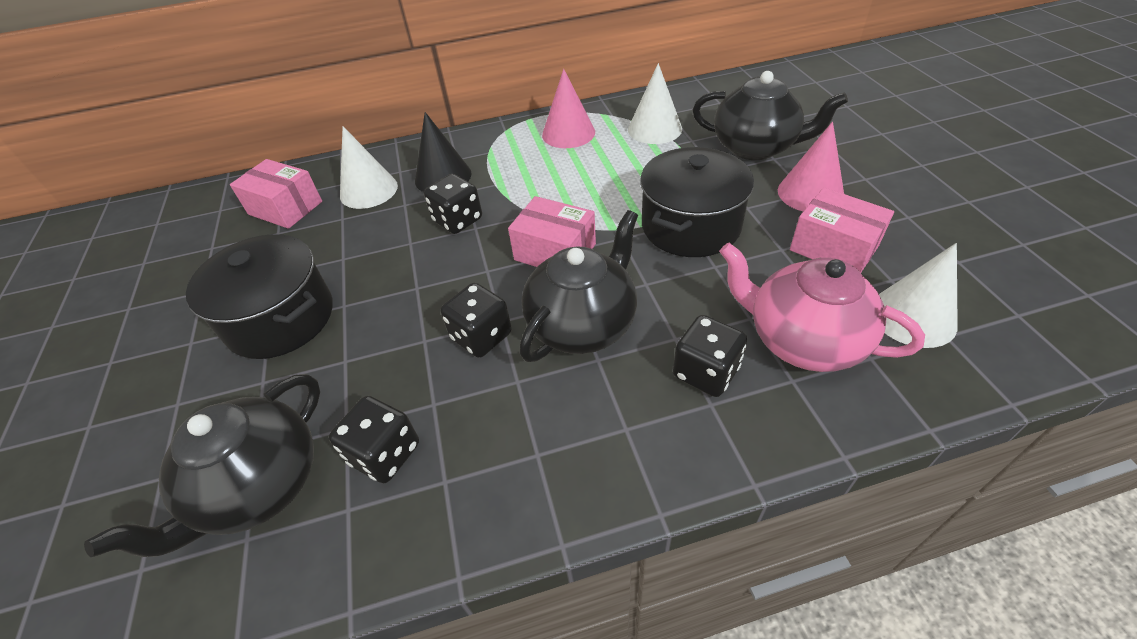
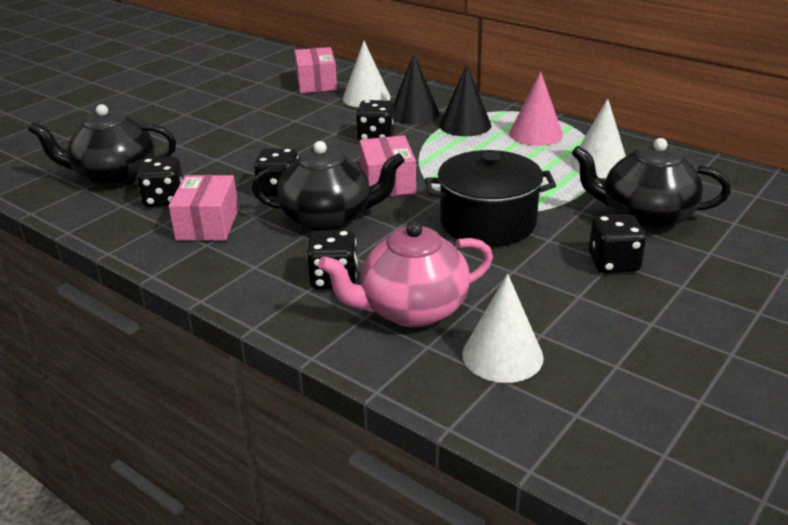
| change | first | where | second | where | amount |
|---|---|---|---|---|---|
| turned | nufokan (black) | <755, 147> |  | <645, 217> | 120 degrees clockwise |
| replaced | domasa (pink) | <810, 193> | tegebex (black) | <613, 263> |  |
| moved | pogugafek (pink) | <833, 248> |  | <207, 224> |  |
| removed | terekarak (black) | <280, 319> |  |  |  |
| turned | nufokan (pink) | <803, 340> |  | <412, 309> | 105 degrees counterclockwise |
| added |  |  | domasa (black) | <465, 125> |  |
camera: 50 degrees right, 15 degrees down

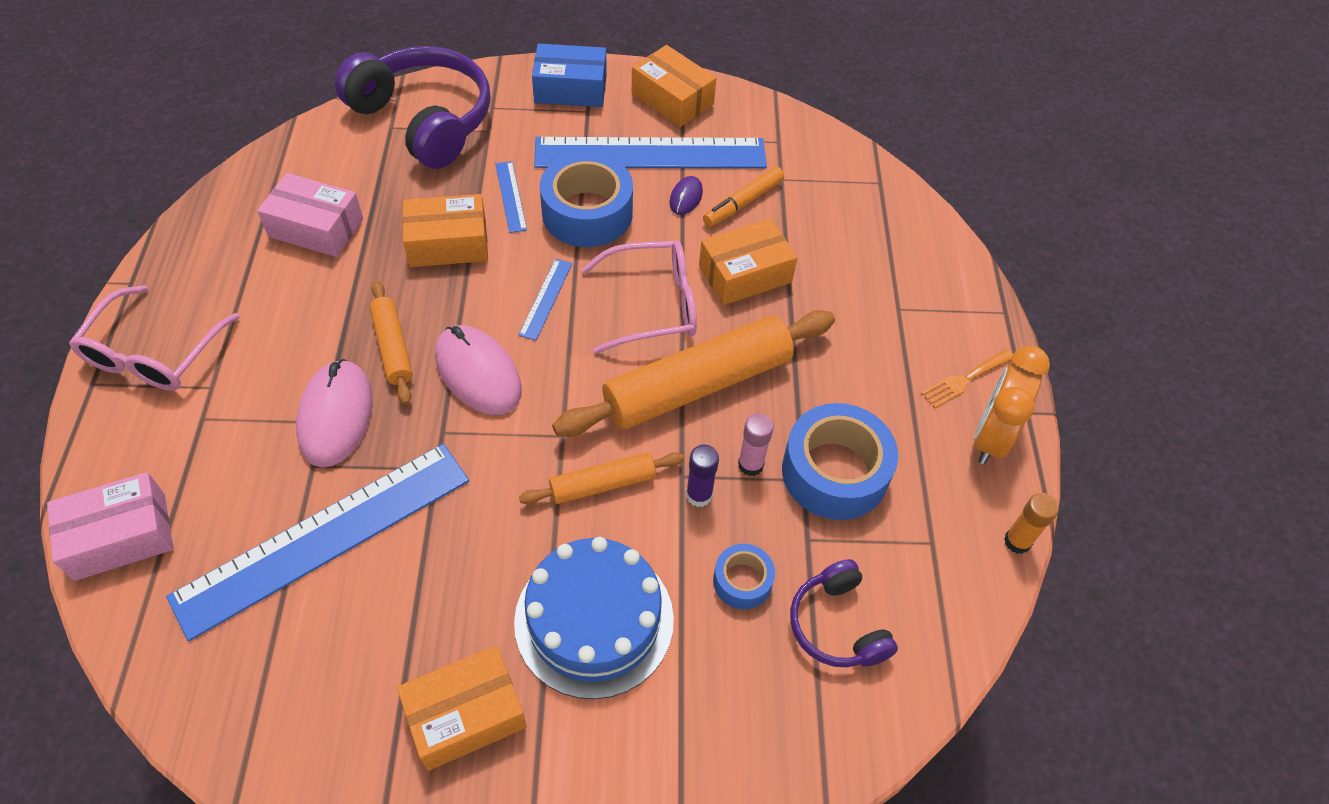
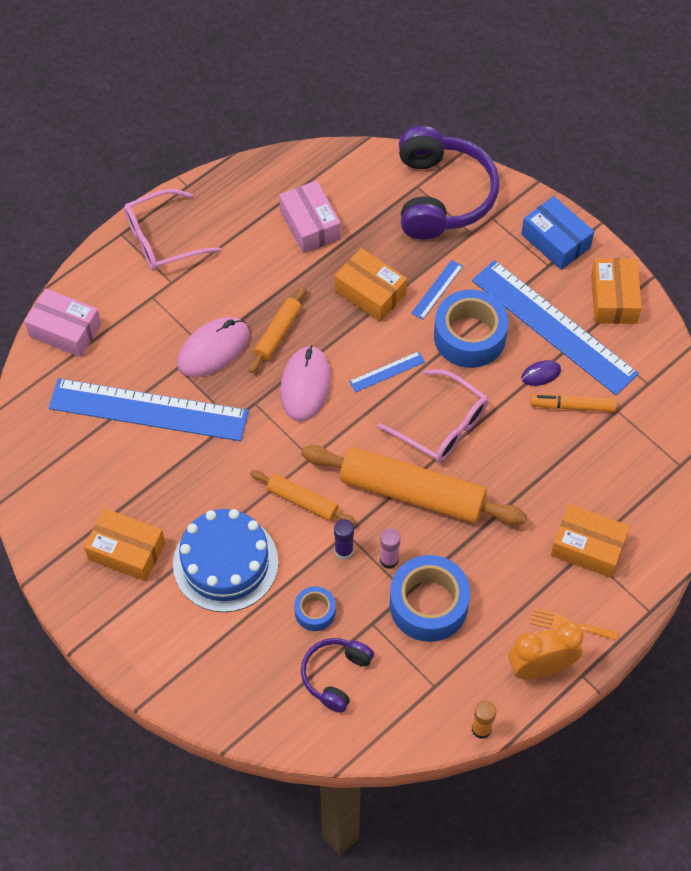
| change | first | where | second | where | amount |
|---|---|---|---|---|---|
| moved | pogugafek (orange) | <745, 274> |  | <588, 547> |  |
camera: 50 degrees right, 5 degrees up

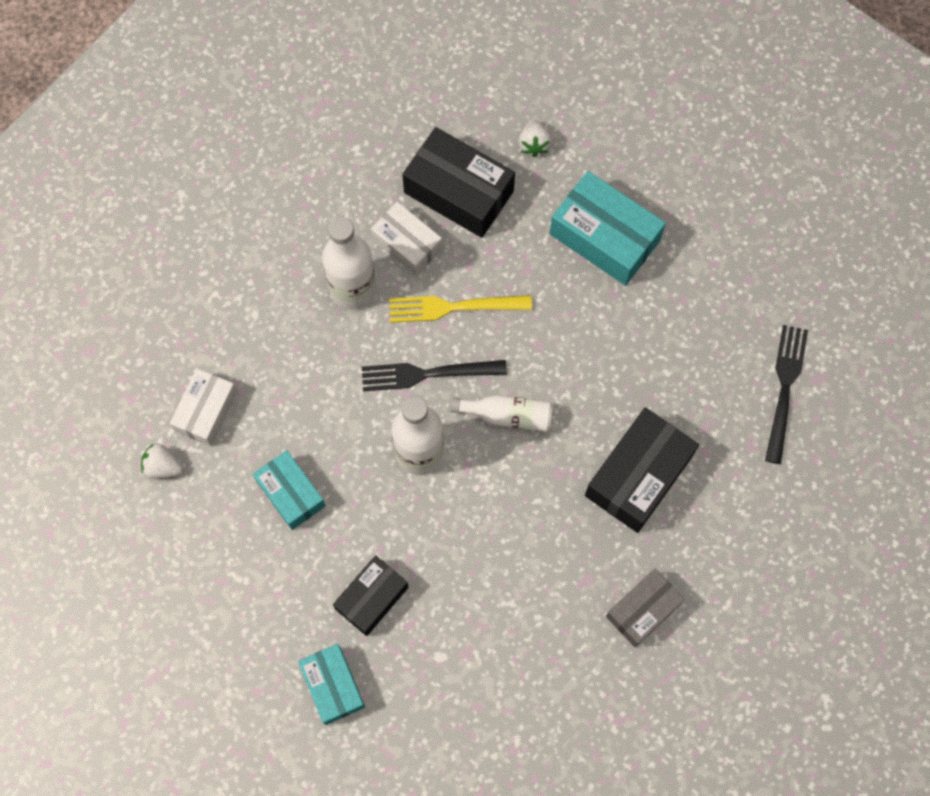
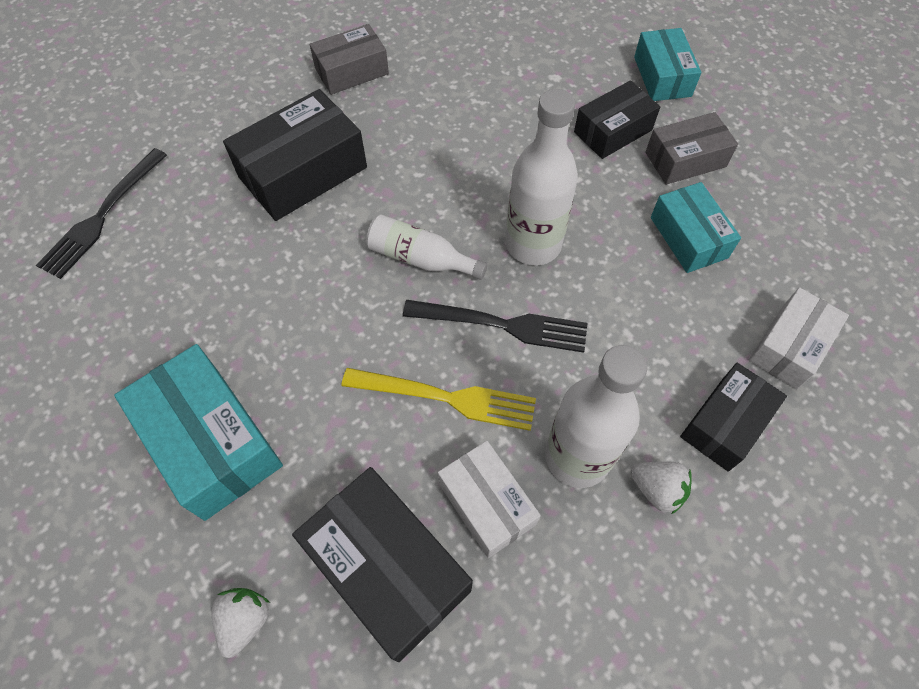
| change | first | where | second | where | amount |
|---|---|---|---|---|---|
| moved | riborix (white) | <163, 467> |  | <657, 489> |  |
| added |  |  | pogugafek (grey) | <685, 159> |  |
| added |  |  | pogugafek (black) | <725, 423> |  |
camera: 165 degrees left, 10 degrees down

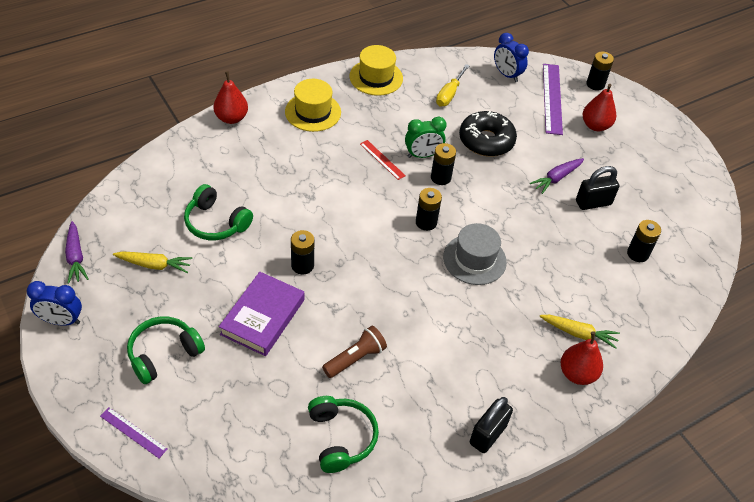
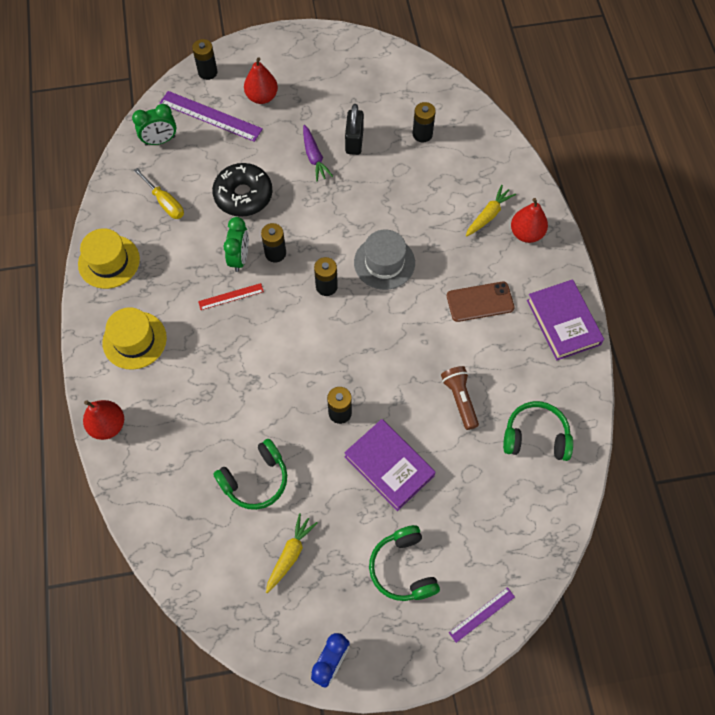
| change | first | where | second | where | amount |
|---|---|---|---|---|---|
| recoloured | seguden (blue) | <506, 75> | seguden (green) | <160, 141> |  |
| removed | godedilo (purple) | <76, 257> |  |  |  |
| replaced | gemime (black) | <488, 434> | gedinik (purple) | <563, 322> |  |
| added |  |  | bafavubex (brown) | <480, 302> |  |
camera: 65 degrees left, 15 degrees up

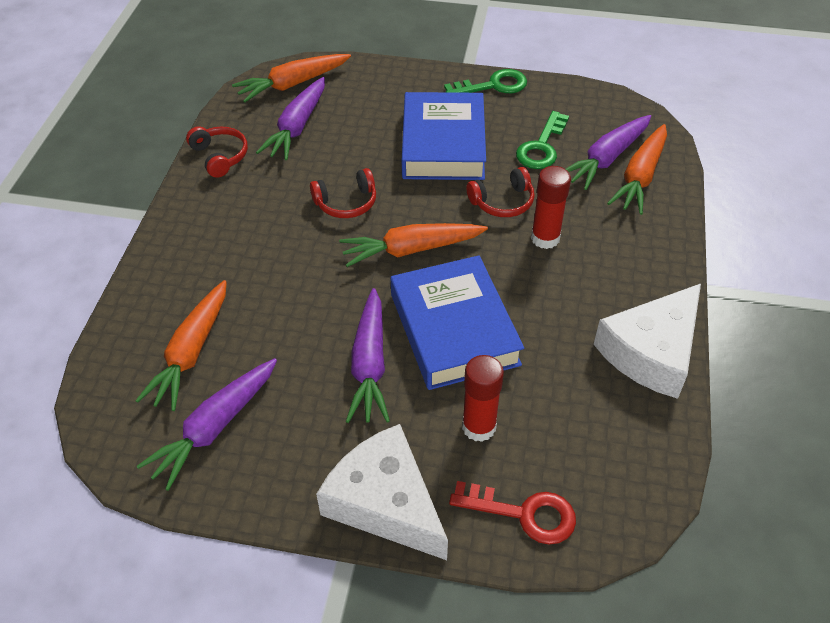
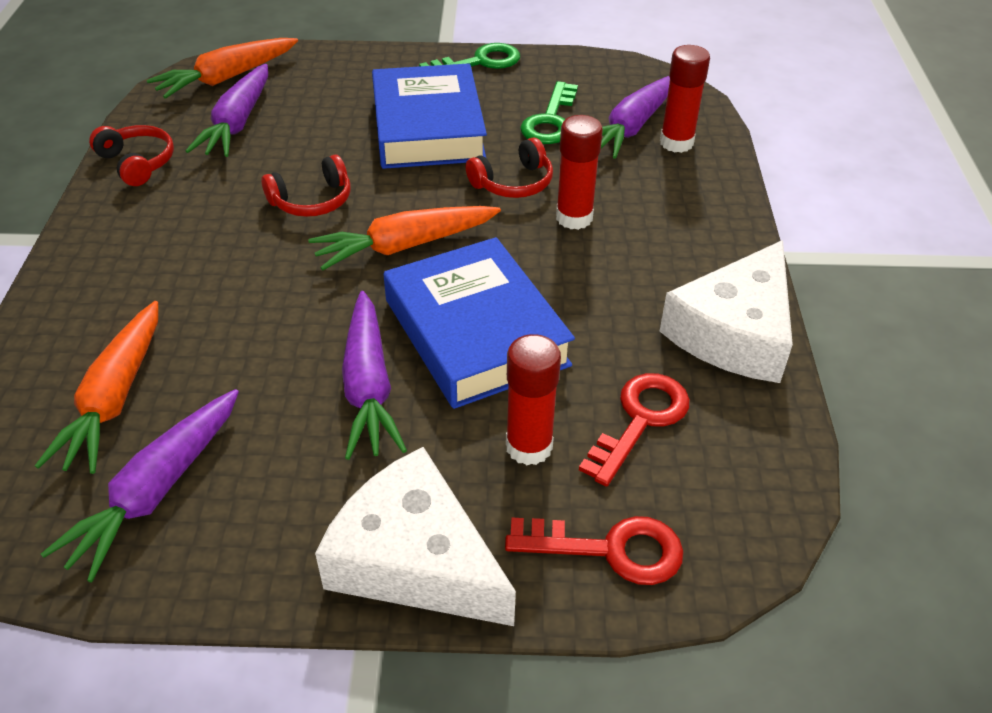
| change | first | where | second | where | amount |
|---|---|---|---|---|---|
| replaced | godedilo (orange) | <640, 177> | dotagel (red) | <676, 143> |  |
| added |  |  | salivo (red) | <640, 420> |  |
camera: 10 degrees left, 5 degrees down

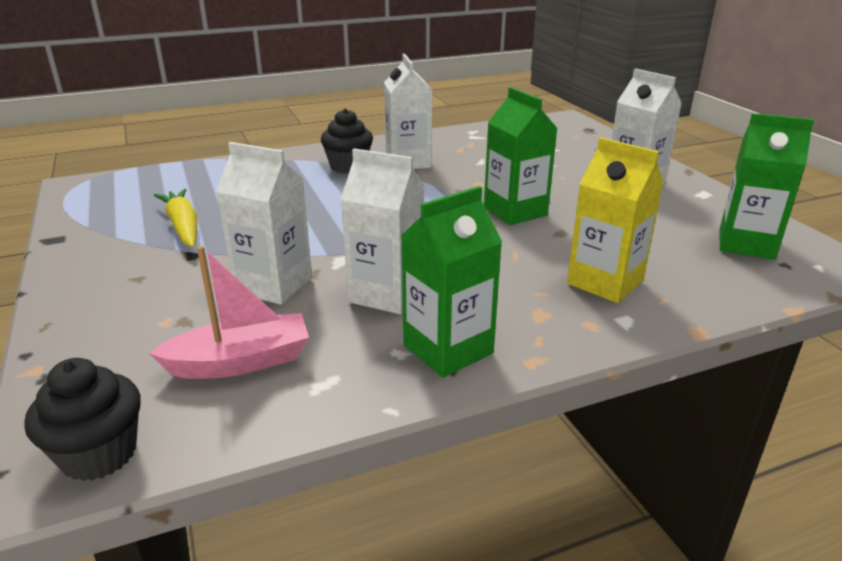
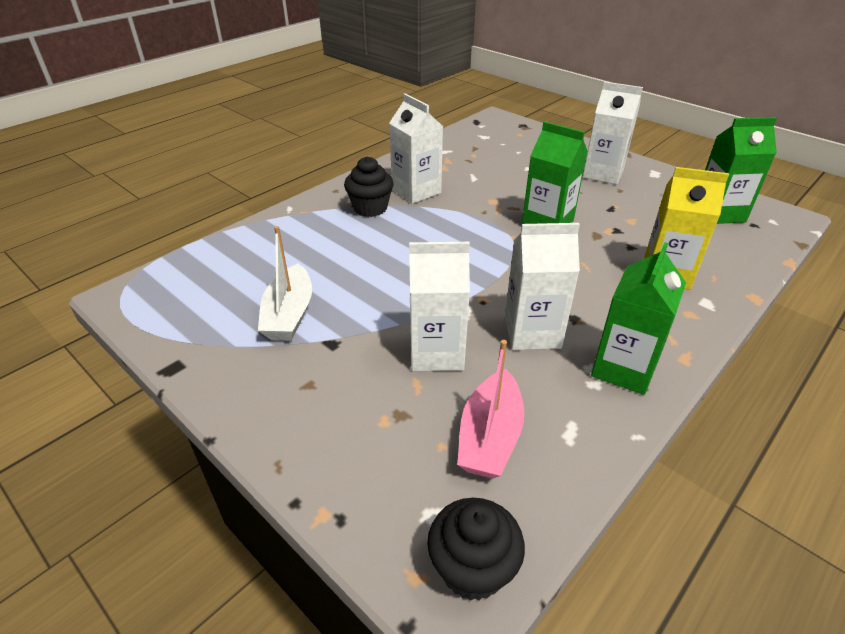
| change | first | where | second | where | amount |
|---|---|---|---|---|---|
| replaced | godedilo (yellow) | <183, 226> | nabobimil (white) | <289, 314> |  |
| turned | nabobimil (pink) | <240, 362> |  | <489, 437> | 150 degrees clockwise |
camera: 25 degrees left, 10 degrees up

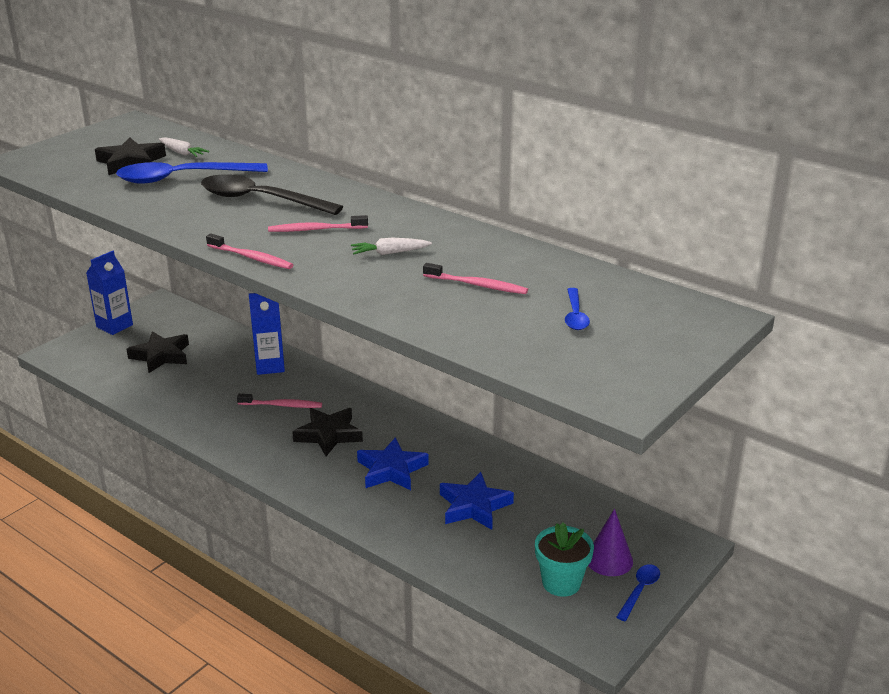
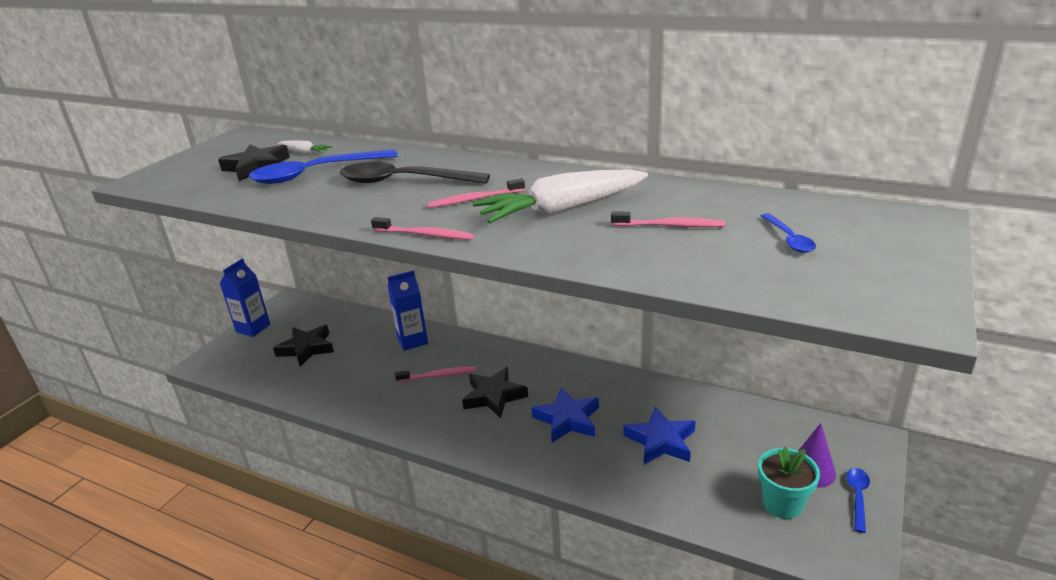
| change | first | where | second | where | amount |
|---|---|---|---|---|---|
| resized | godedilo (white) | <389, 253> |  | <562, 209> | x2.24 |
camera: 10 degrees left, 0 degrees up

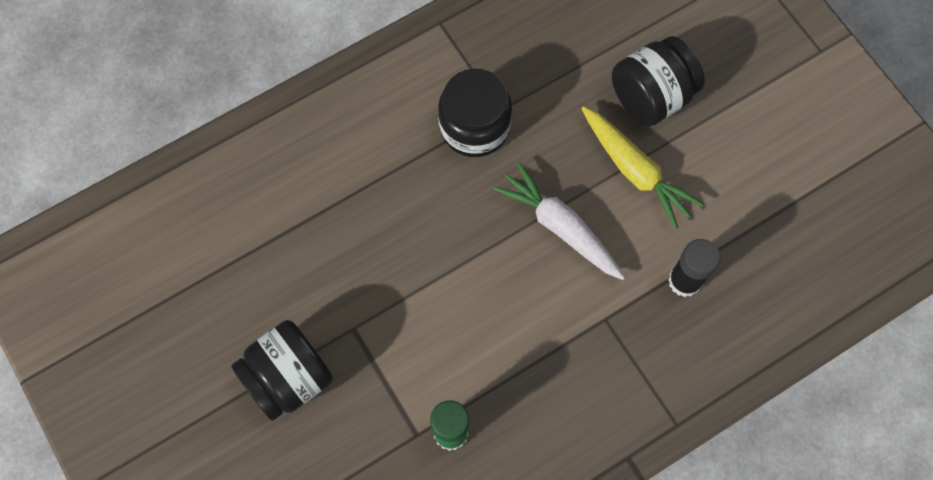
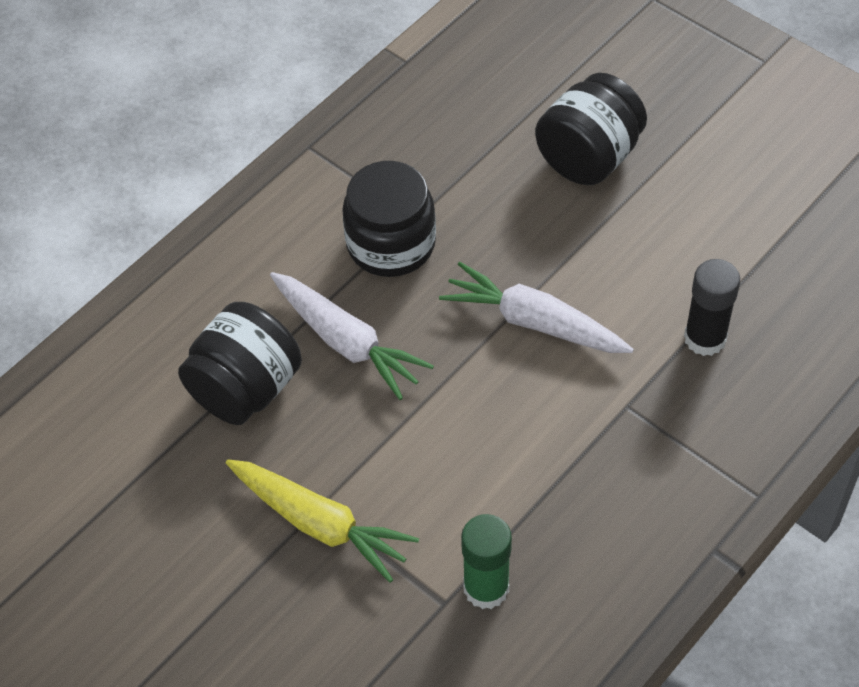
| change | first | where | second | where | amount |
|---|---|---|---|---|---|
| moved | godedilo (yellow) | <635, 170> |  | <319, 524> |  |
| moved | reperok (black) | <289, 378> |  | <245, 388> |  |
| added |  |  | godedilo (white) | <346, 342> |  |
camera: 15 degrees left, 15 degrees down

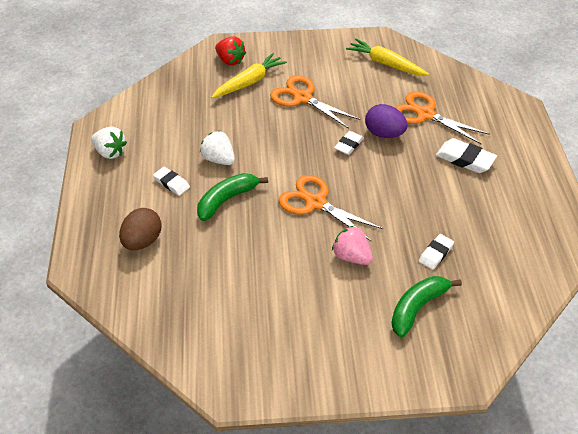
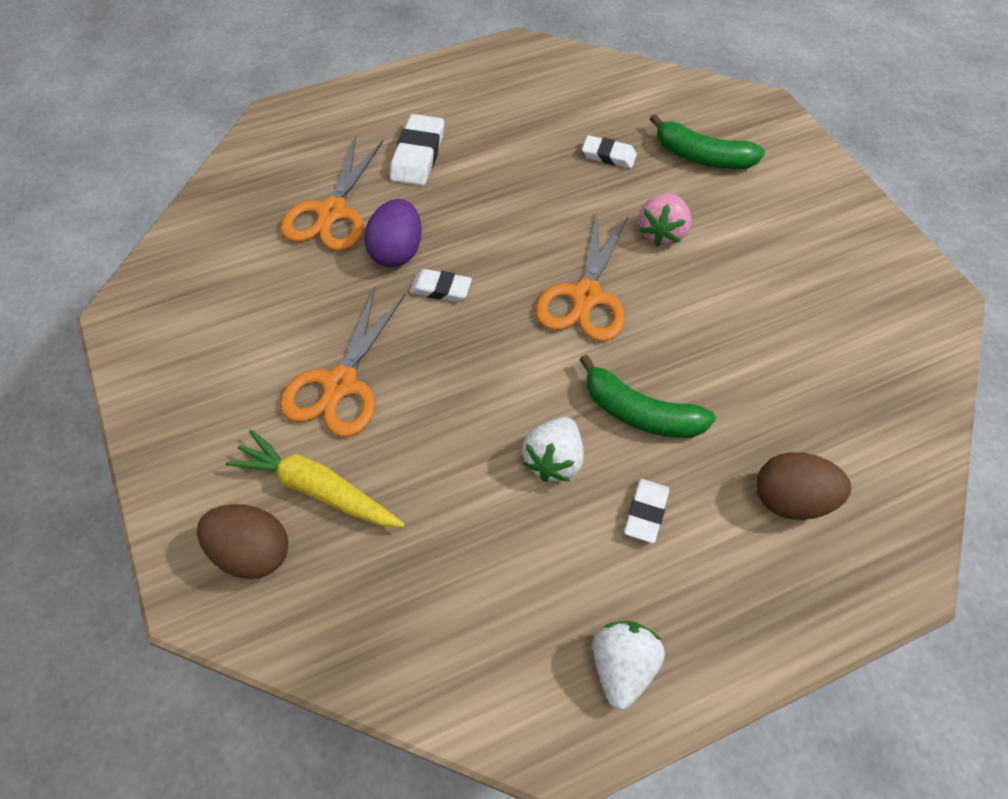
| change | first | where | second | where | amount |
|---|---|---|---|---|---|
| replaced | riborix (red) | <230, 60> | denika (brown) | <252, 553> |  |
| removed | godedilo (yellow) | <385, 64> |  |  |  |
camera: 110 degrees left, 10 degrees up

